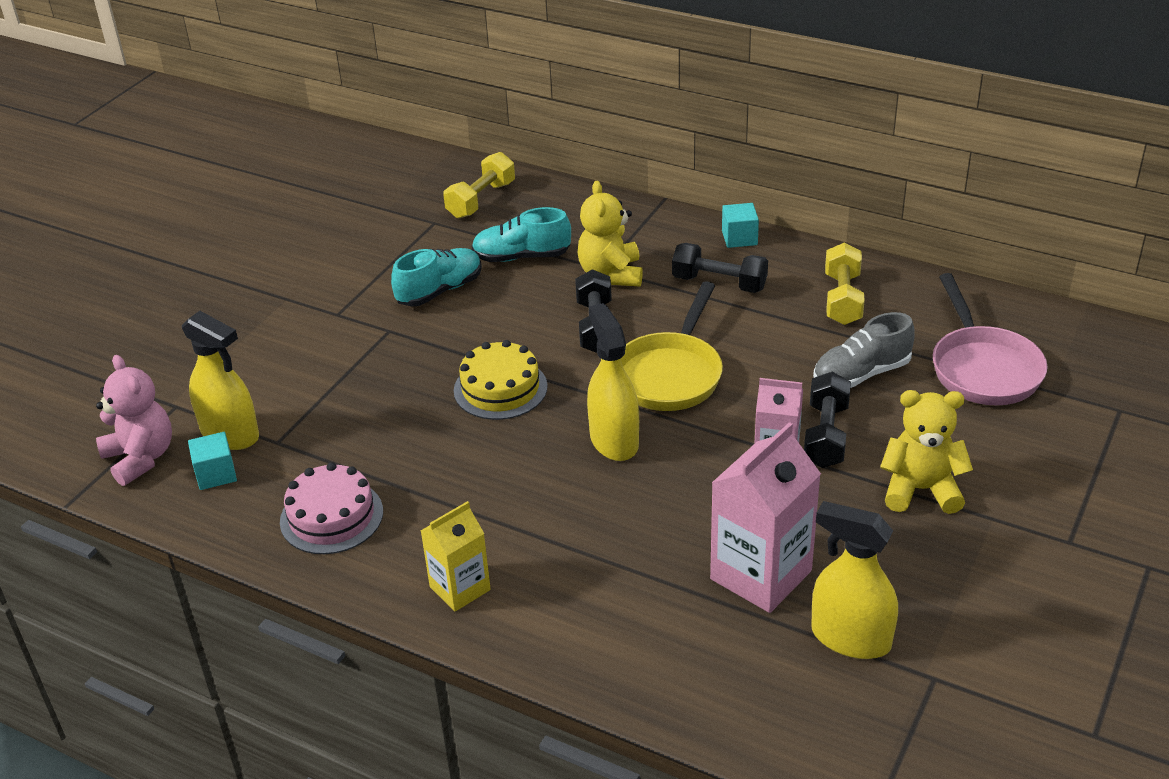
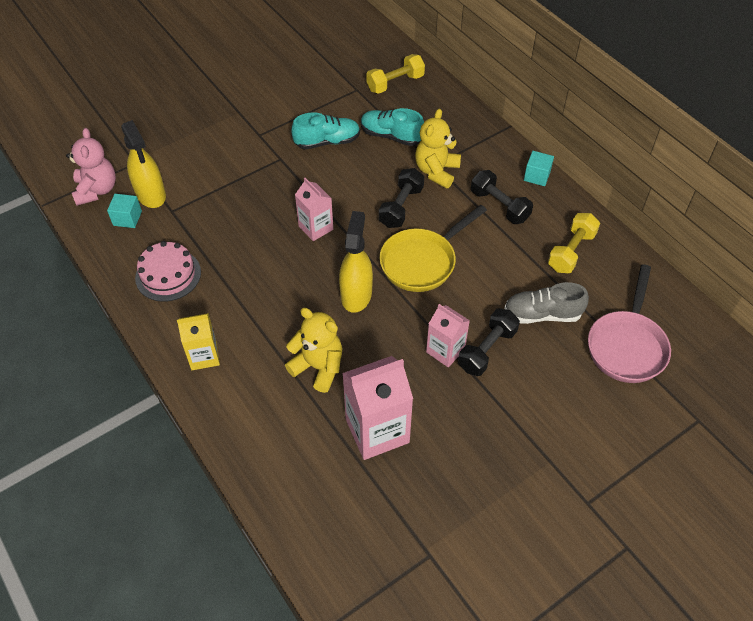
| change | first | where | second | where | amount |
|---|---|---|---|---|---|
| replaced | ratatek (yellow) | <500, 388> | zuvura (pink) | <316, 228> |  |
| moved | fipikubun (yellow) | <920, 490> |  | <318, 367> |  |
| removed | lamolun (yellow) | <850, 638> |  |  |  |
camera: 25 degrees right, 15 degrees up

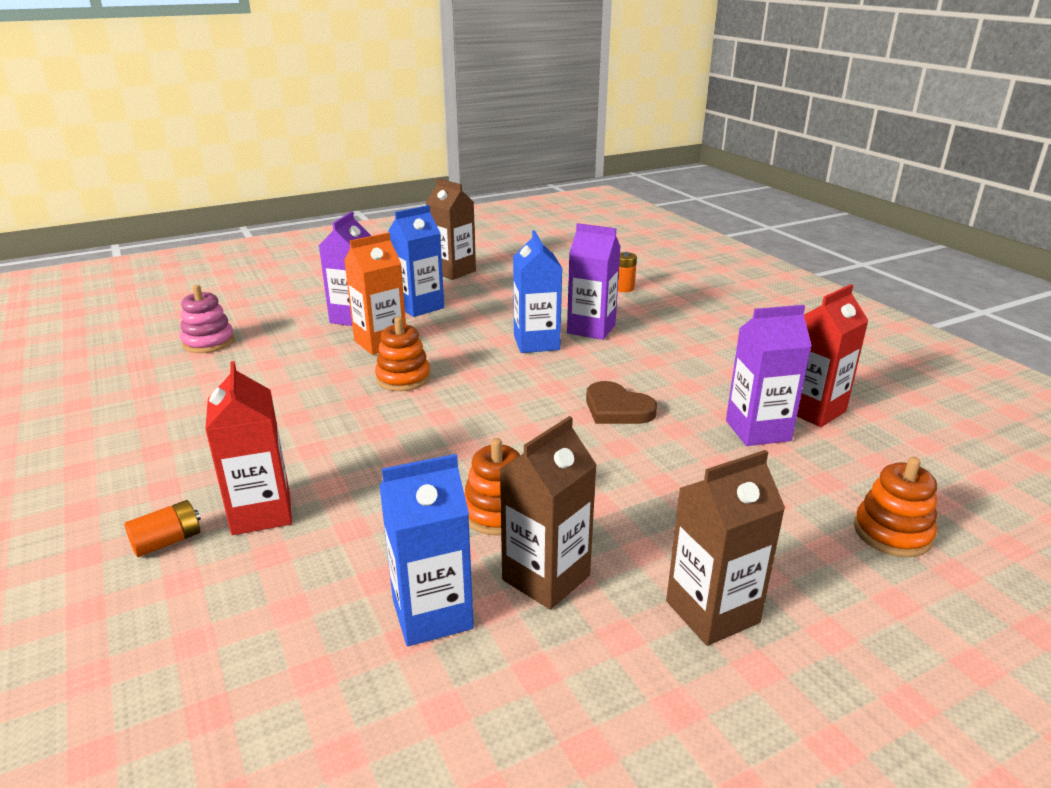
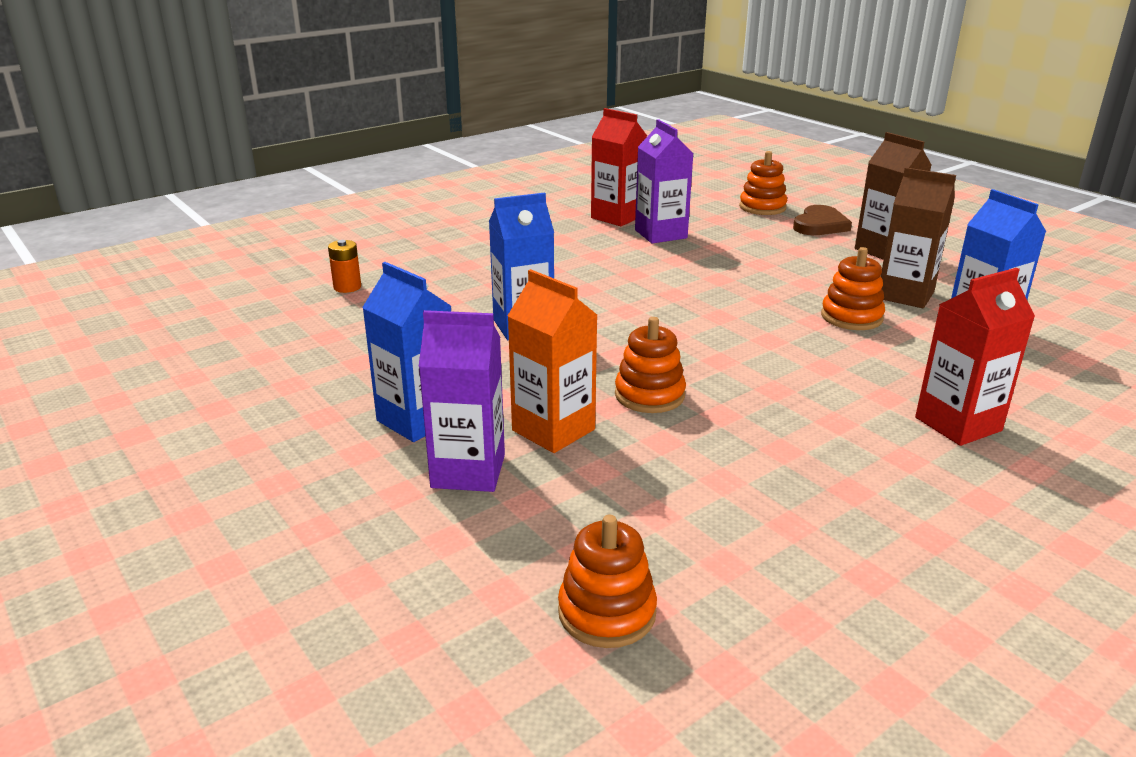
| change | first | where | second | where | amount |
|---|---|---|---|---|---|
| removed | zuvura (brown) | <453, 271> |  |  |  |
| removed | zuvura (purple) | <591, 329> |  |  |  |
| recoloured | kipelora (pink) | <208, 342> | kipelora (orange) | <607, 612> |  |
| moved | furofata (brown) | <617, 408> |  | <820, 225> |  |
| removed | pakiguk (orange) | <167, 541> |  |  |  |
camera: 100 degrees left, 0 degrees up

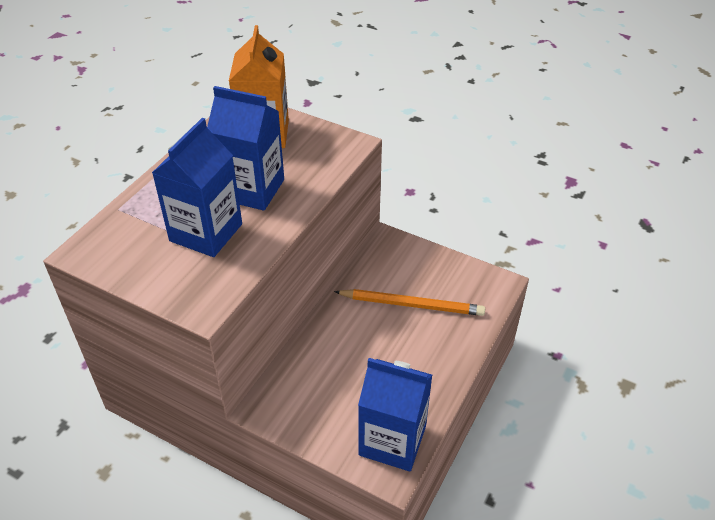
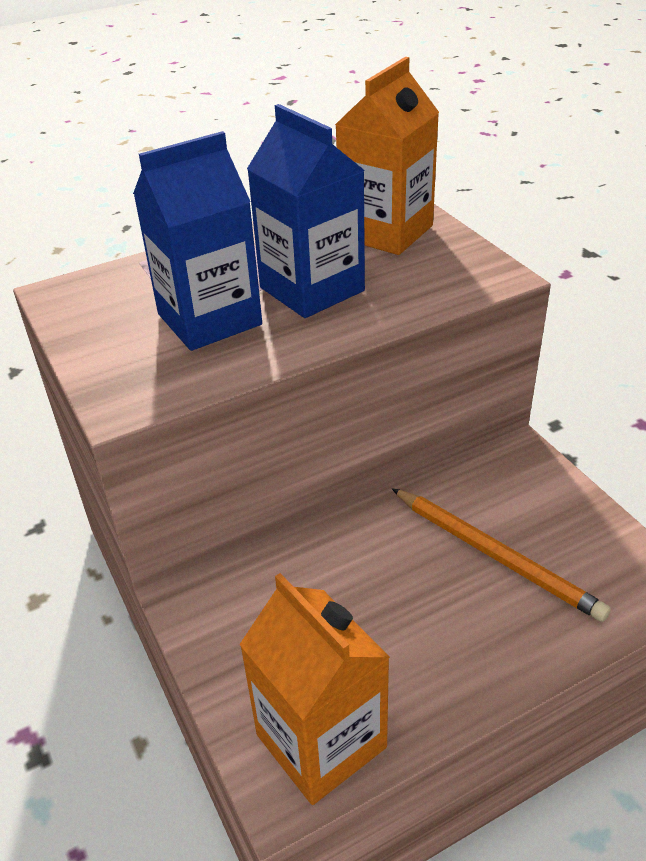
| change | first | where | second | where | amount |
|---|---|---|---|---|---|
| recoloured | zuvura (blue) | <392, 440> | zuvura (orange) | <321, 741> |  |
camera: 35 degrees right, 5 degrees down

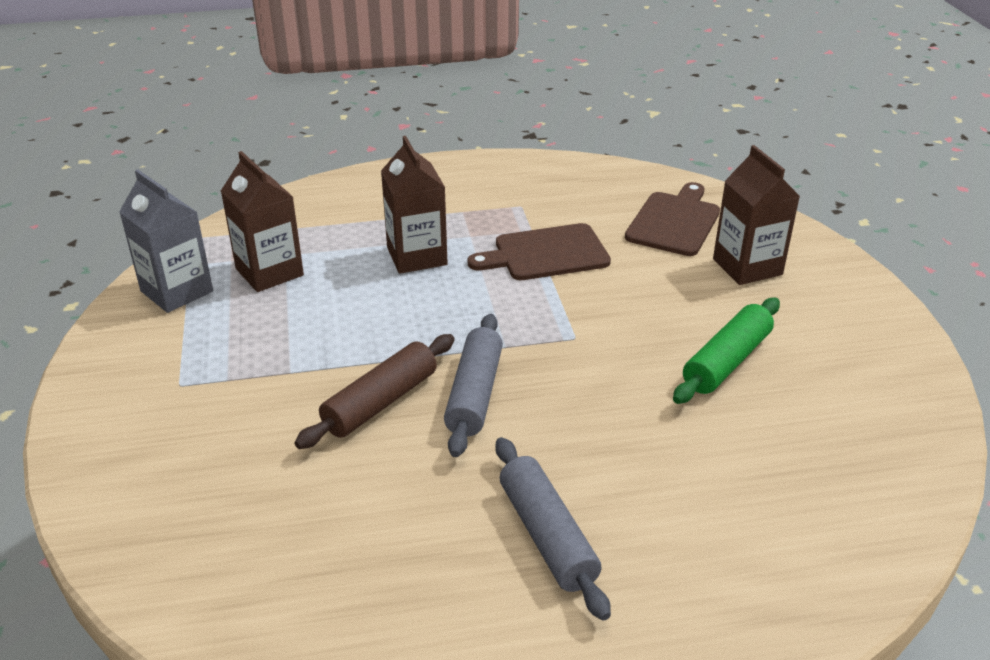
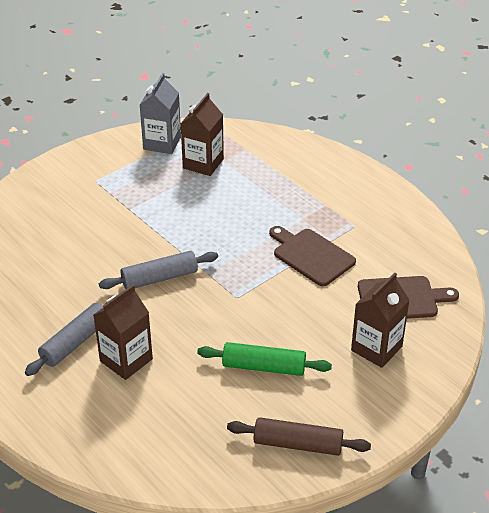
| change | first | where | second | where | amount |
|---|---|---|---|---|---|
| moved | zuvura (brown) | <417, 256> |  | <126, 360> |  |
| moved | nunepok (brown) | <380, 402> |  | <298, 444> |  |
camera: 60 degrees right, 5 degrees up

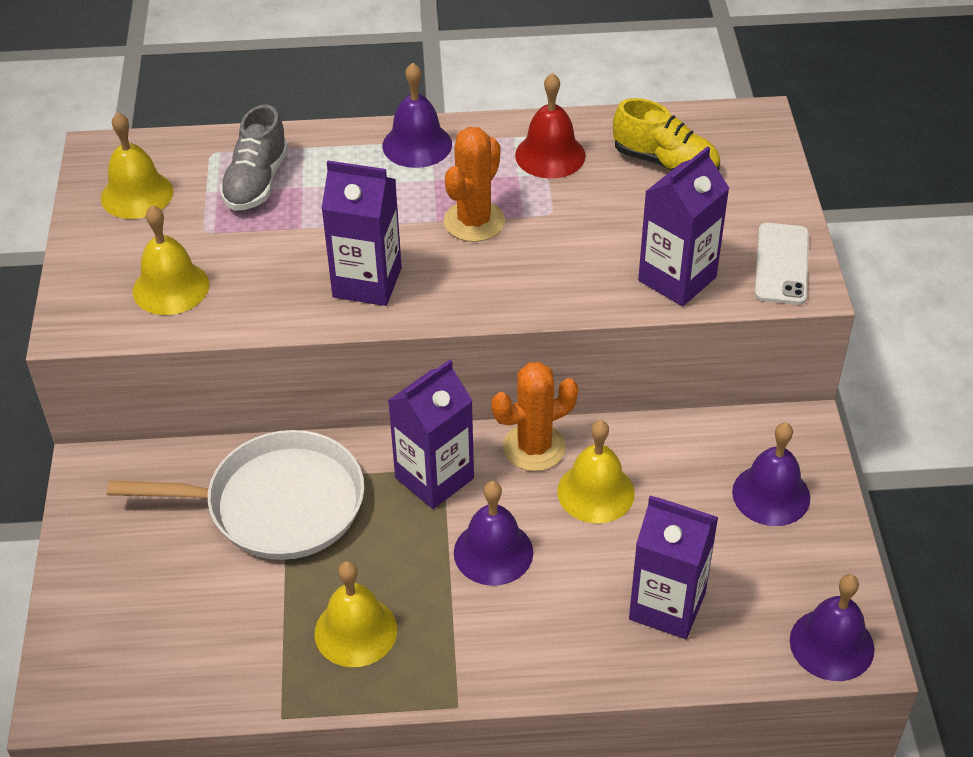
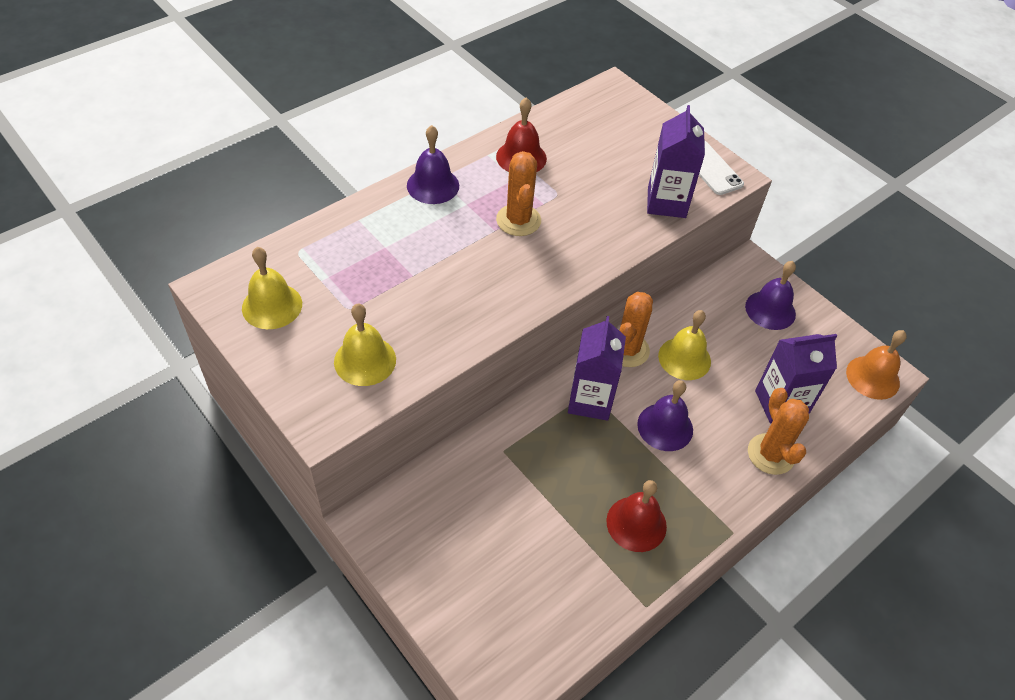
| change | first | where | second | where | amount |
|---|---|---|---|---|---|
| removed | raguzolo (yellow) | <665, 163> |  |  |  |
| removed | raguzolo (grey) | <256, 182> |  |  |  |
| removed | zuvura (purple) | <367, 282> |  |  |  |
| removed | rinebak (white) | <277, 504> |  |  |  |
| recoloured | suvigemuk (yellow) | <355, 631> | suvigemuk (red) | <636, 523> |  |
| recoloured | suvigemuk (purple) | <831, 644> | suvigemuk (orange) | <872, 377> |  |
| added |  |  | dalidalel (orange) | <770, 454> |  |
camera: 40 degrees left, 5 degrees up

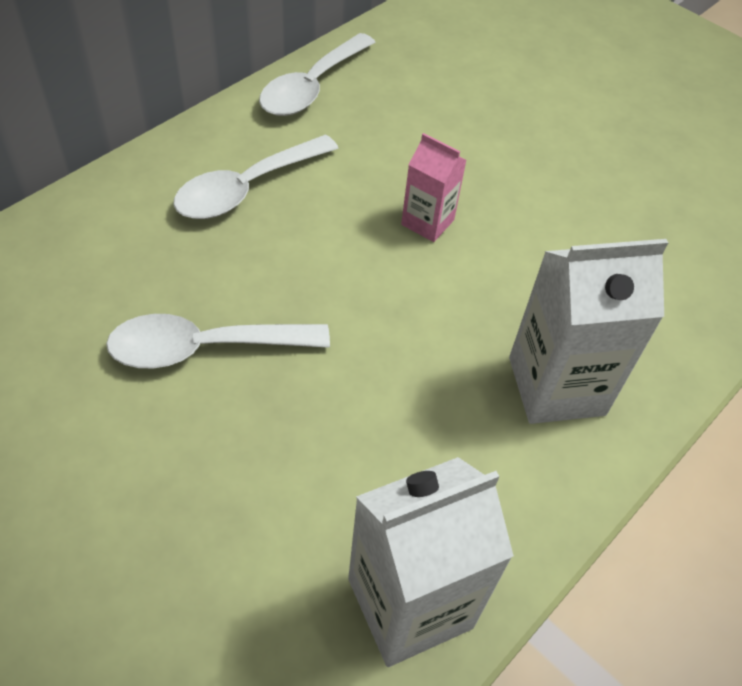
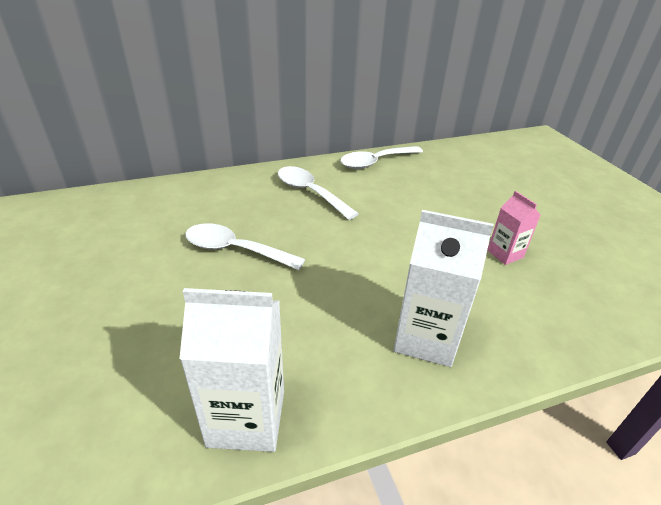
| change | first | where | second | where | amount |
|---|---|---|---|---|---|
| moved | zuvura (pink) | <427, 222> |  | <505, 254> |  |
| turned | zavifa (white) | <247, 188> |  | <310, 192> | 60 degrees clockwise |
camera: 30 degrees right, 15 degrees down

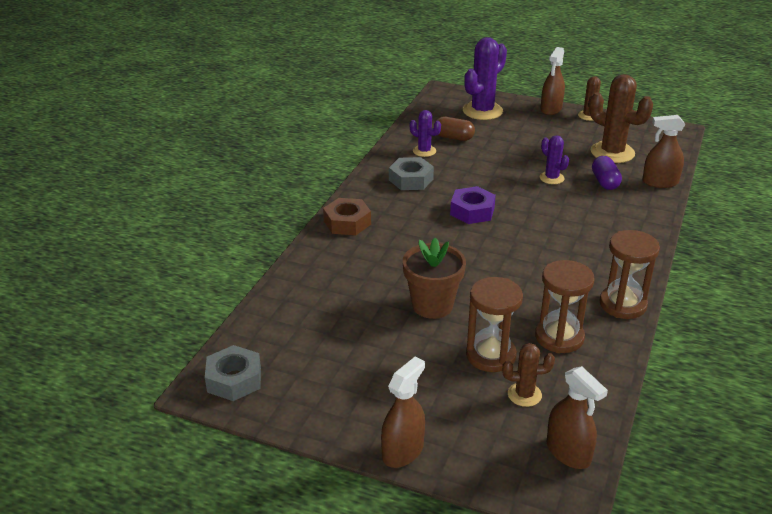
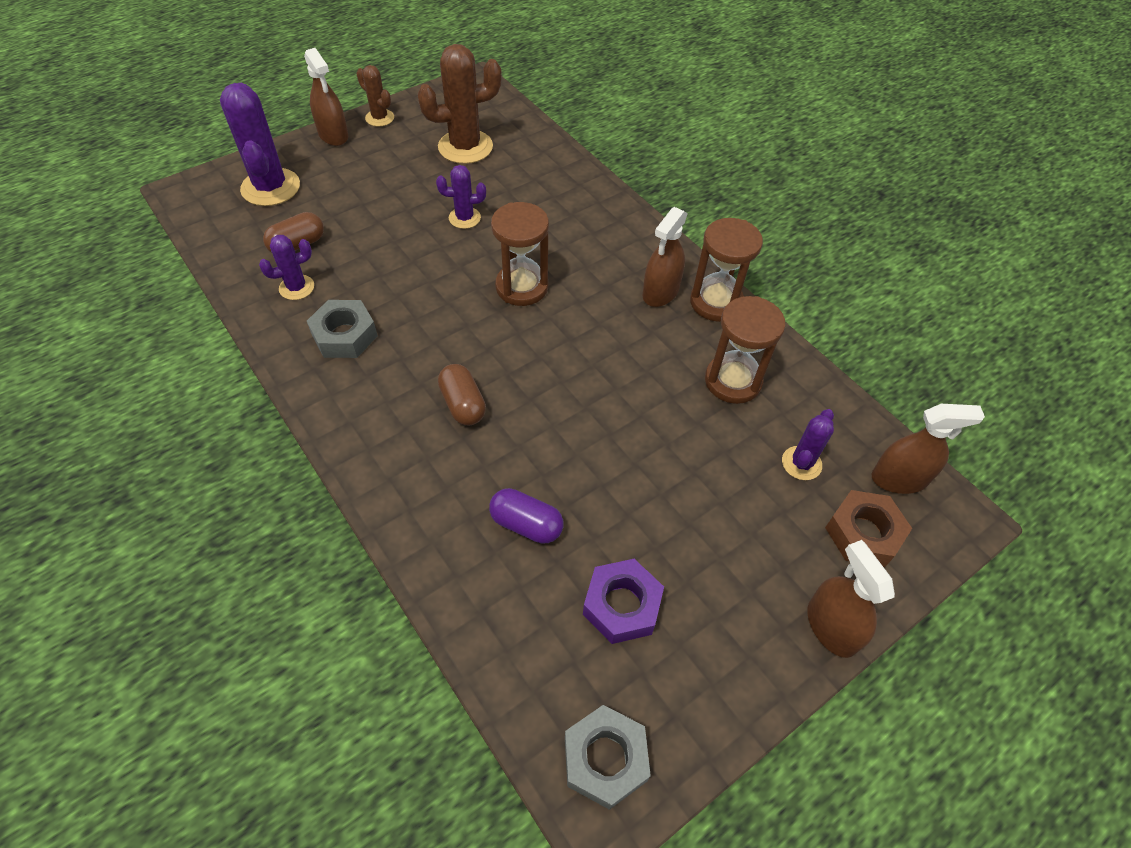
| change | first | where | second | where | amount |
|---|---|---|---|---|---|
| moved | lamolun (brown) | <660, 182> |  | <660, 292> |  |
| moved | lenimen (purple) | <605, 182> |  | <526, 524> |  |
| moved | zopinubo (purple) | <472, 211> |  | <621, 605> |  |
| moved | zopinubo (brown) | <347, 222> |  | <863, 533> |  |
| removed | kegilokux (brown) | <432, 305> |  |  |  |
| moved | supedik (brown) | <491, 355> |  | <522, 287> |  |
| recoloured | dalidalel (brown) | <524, 394> | dalidalel (purple) | <801, 463> |  |
| added |  |  | lenimen (brown) | <463, 404> |  |
camera: 60 degrees left, 20 degrees up

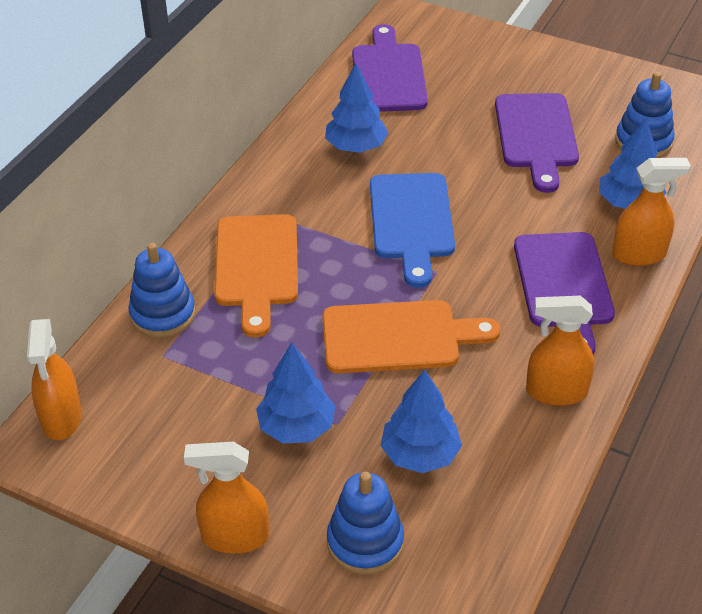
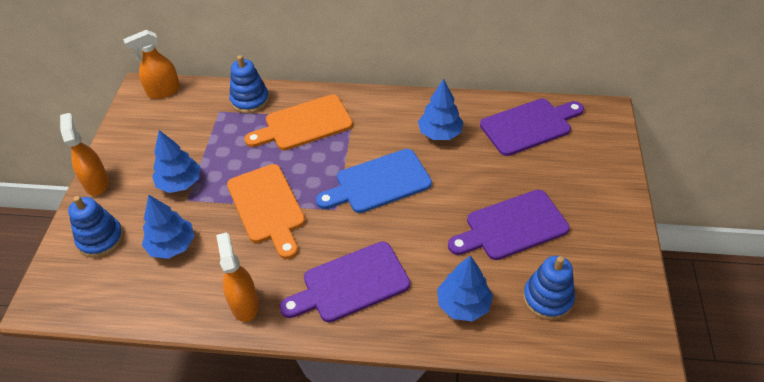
| change | first | where | second | where | amount |
|---|---|---|---|---|---|
| removed | lamolun (orange) | <639, 254> |  |  |  |
camera: 70 degrees right, 5 degrees up

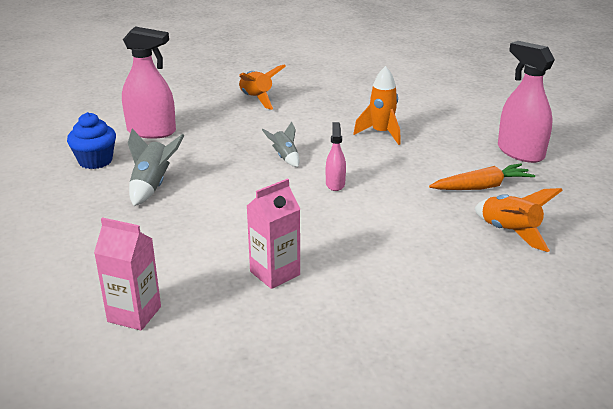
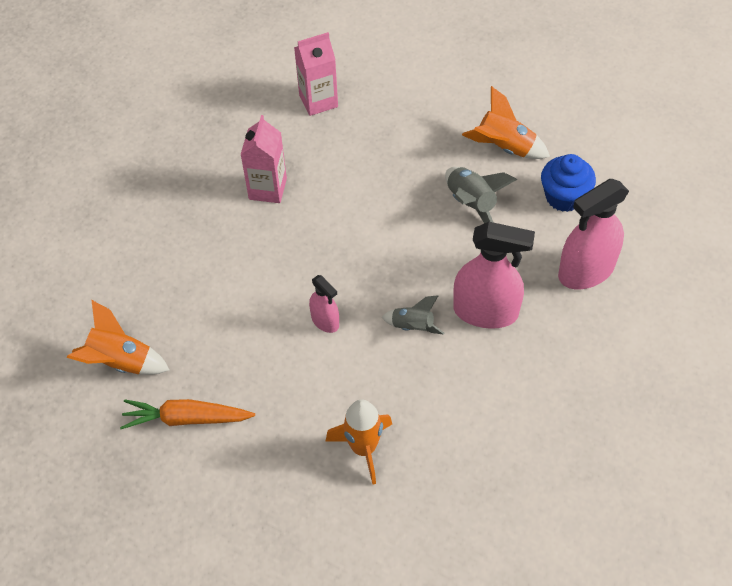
| change | first | where | second | where | amount |
|---|---|---|---|---|---|
| moved | lamolun (pink) | <520, 152> |  | <485, 311> |  |
| moved | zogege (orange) | <256, 99> |  | <504, 147> |  |
| turned | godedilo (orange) | <481, 187> |  | <186, 419> | 60 degrees clockwise |
camera: 140 degrees right, 25 degrees up

